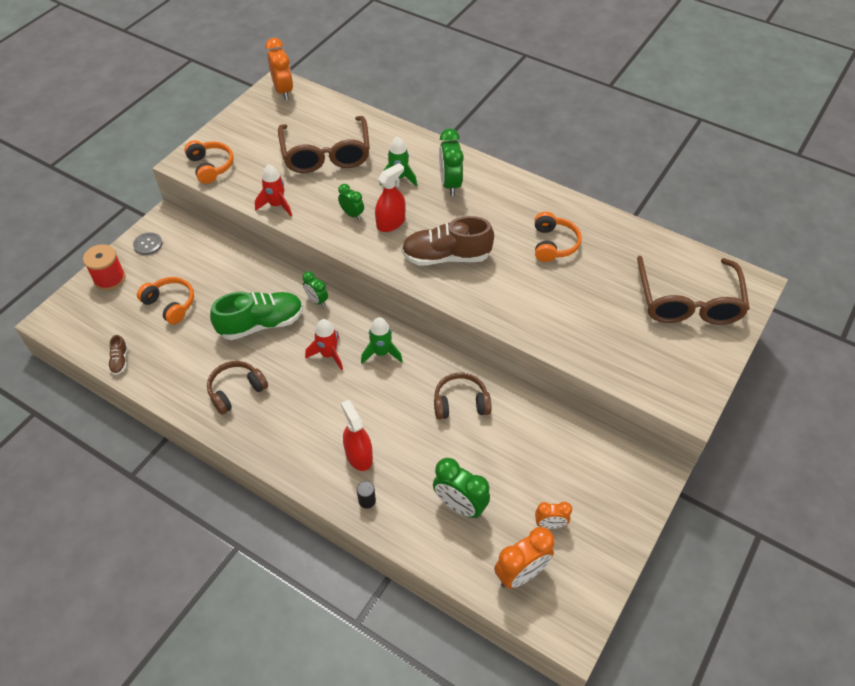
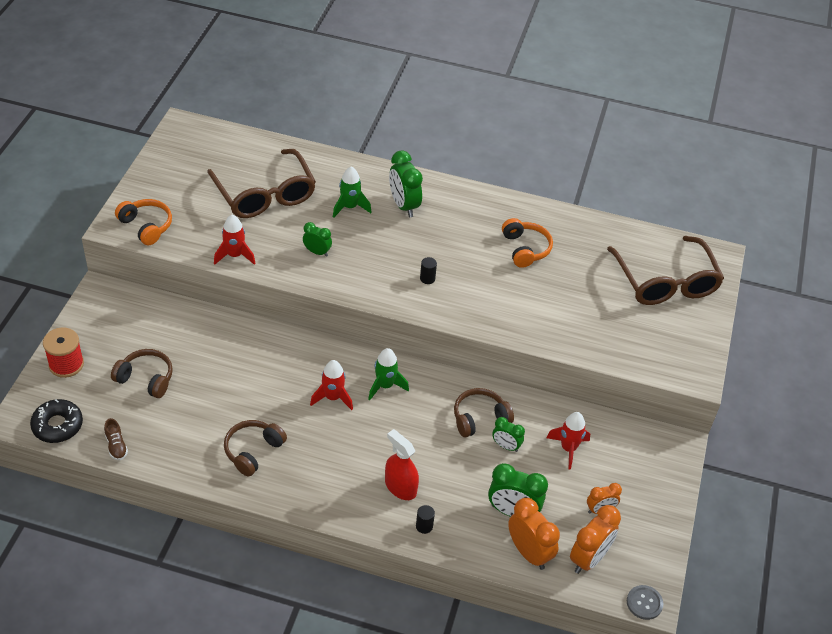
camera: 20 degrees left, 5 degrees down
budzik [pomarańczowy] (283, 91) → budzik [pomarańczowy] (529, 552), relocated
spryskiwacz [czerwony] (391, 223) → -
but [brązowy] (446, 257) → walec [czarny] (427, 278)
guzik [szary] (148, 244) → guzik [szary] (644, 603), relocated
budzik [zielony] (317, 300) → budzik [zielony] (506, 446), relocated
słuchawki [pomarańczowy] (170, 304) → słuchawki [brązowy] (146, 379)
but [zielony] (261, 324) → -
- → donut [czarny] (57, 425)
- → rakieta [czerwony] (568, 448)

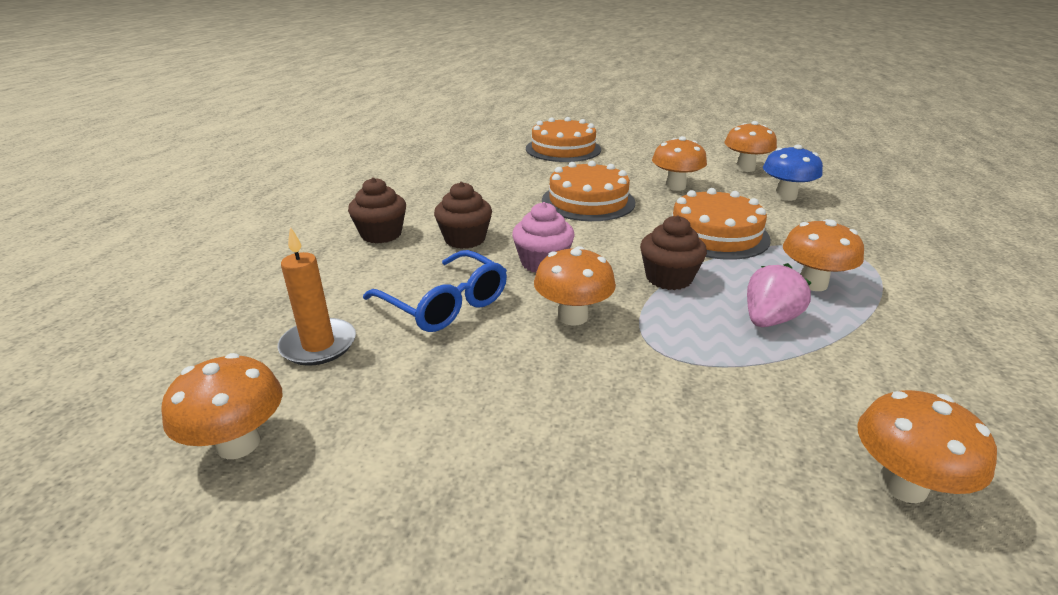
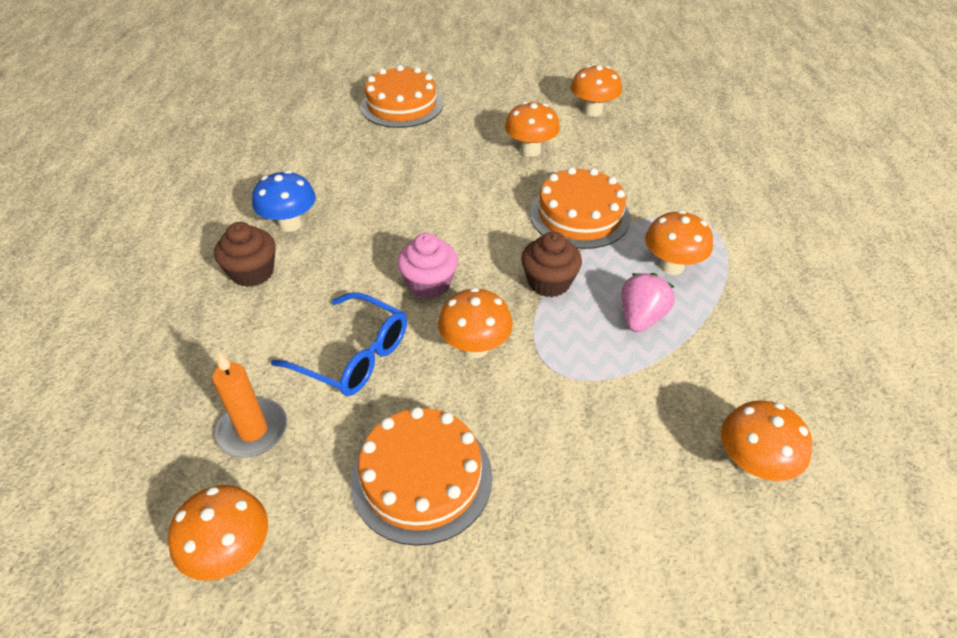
camera: 15 degrees left, 15 degrees up
grzyb [niebieski] (785, 196) → grzyb [niebieski] (290, 224), relocated
tort [pomarańczowy] (588, 201) → tort [pomarańczowy] (421, 477), relocated
muffinka [brązowy] (465, 239) → -

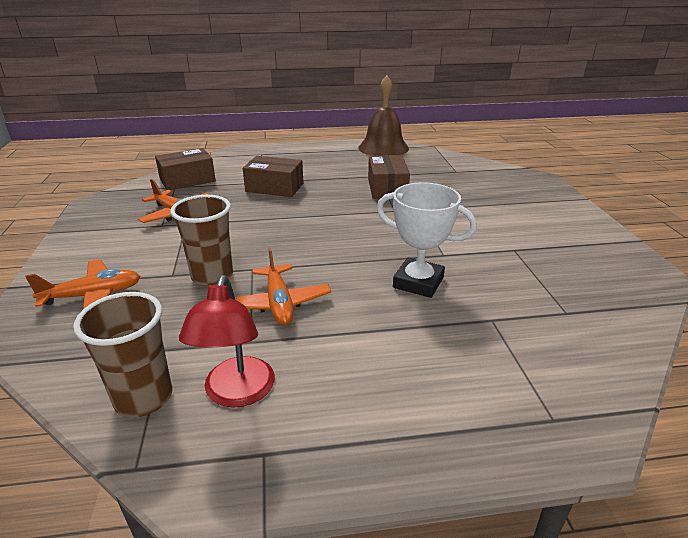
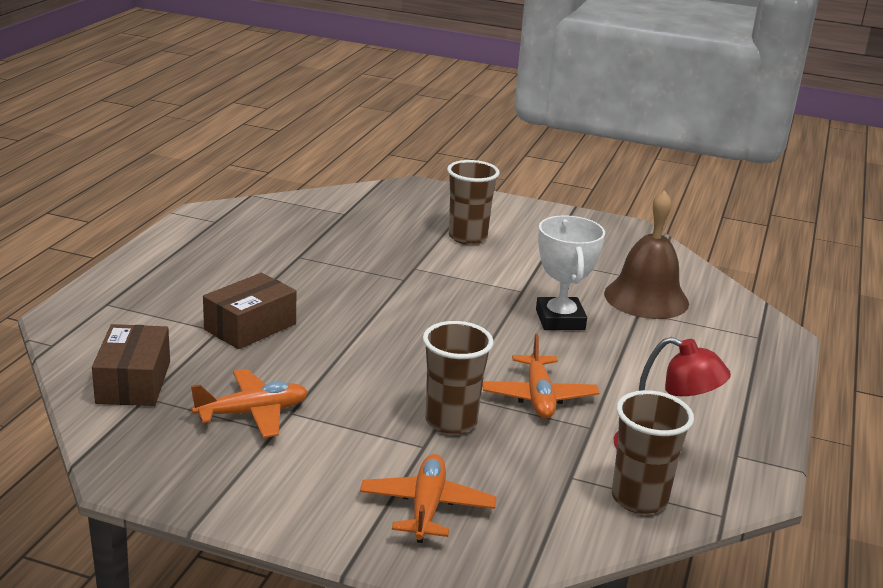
camera: 65 degrees left, 5 degrees down
dzwonek [brązowy] (383, 148) → dzwonek [brązowy] (646, 298), relocated
pudełko [brązowy] (387, 188) → -
puchar [biały] (418, 282) → puchar [biały] (560, 320), 60 degrees counterclockwise
samolot [pomarańczowy] (279, 303) → samolot [pomarańczowy] (538, 397), 75 degrees clockwise
- → szklanka [brązowy] (467, 237)

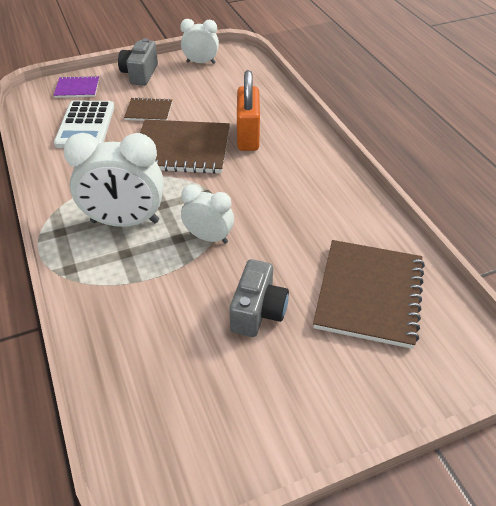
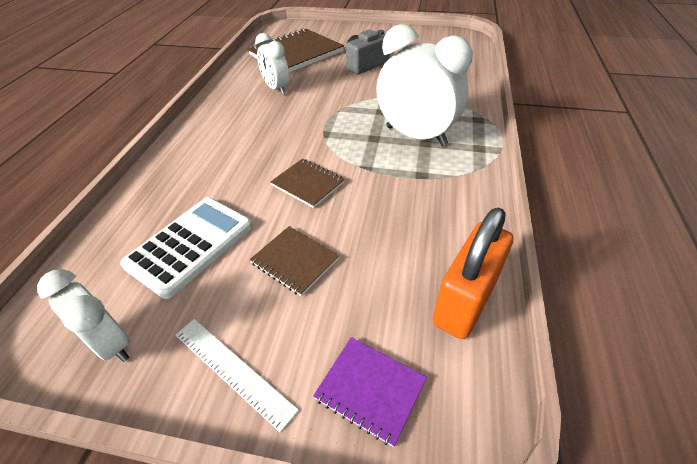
camera: 145 degrees left, 0 degrees up
aparat fotograficzny [szary] (140, 74) → linijka [biały] (233, 370)
kłódka [pomarańczowy] (248, 136) → kłódka [pomarańczowy] (465, 301), relocated
kalkulator [biały] (85, 125) → kalkulator [biały] (190, 245), relocated
zeszyt [brązowy] (182, 149) → zeszyt [brązowy] (308, 184), x0.51
budzik [biały] (209, 237) → budzik [biały] (276, 89), relocated

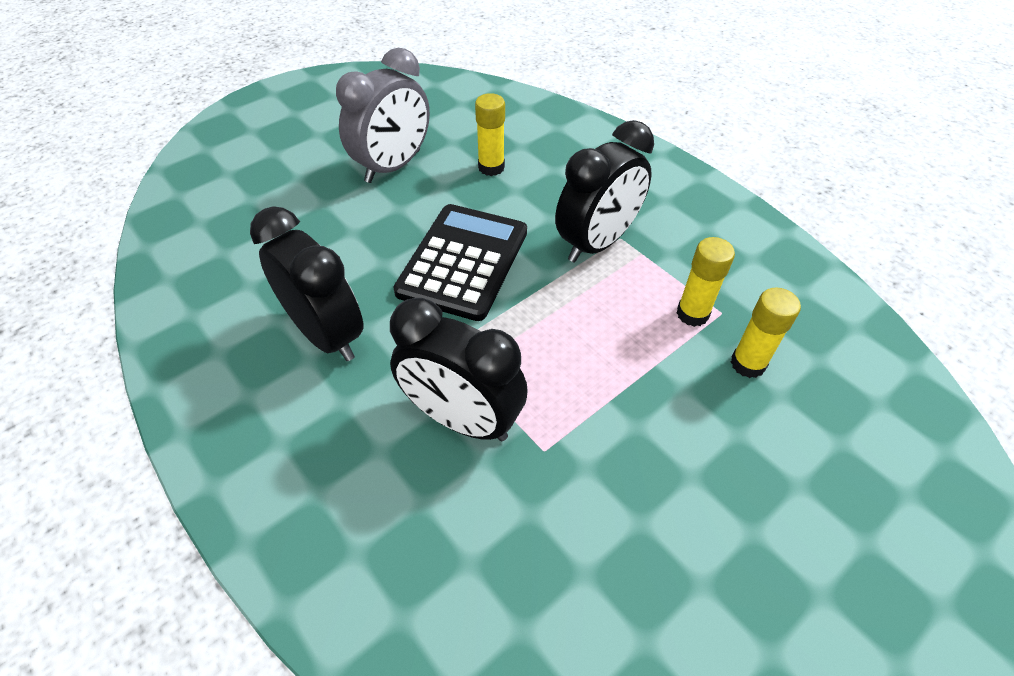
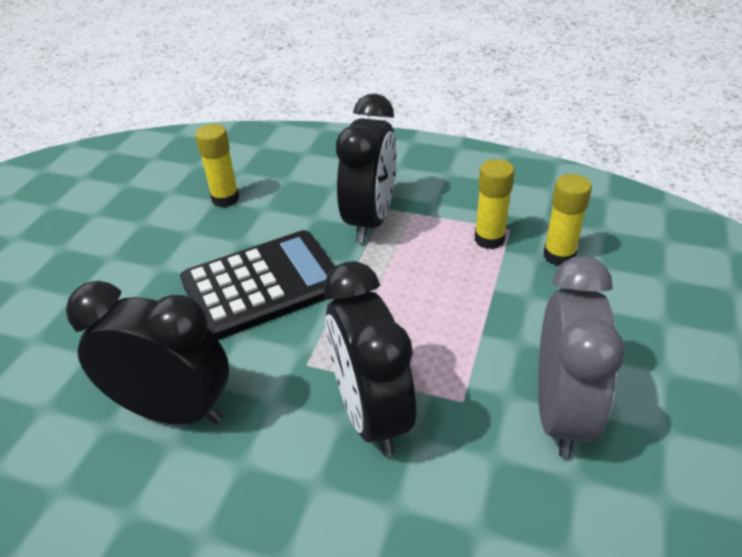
camera: 30 degrees left, 10 degrees down
budzik [szary] (393, 166) → budzik [szary] (561, 413), relocated
kalkulator [czarny] (463, 262) → kalkulator [czarny] (263, 285), 75 degrees clockwise
budzik [czarny] (462, 419) → budzik [czarny] (371, 414), 75 degrees clockwise

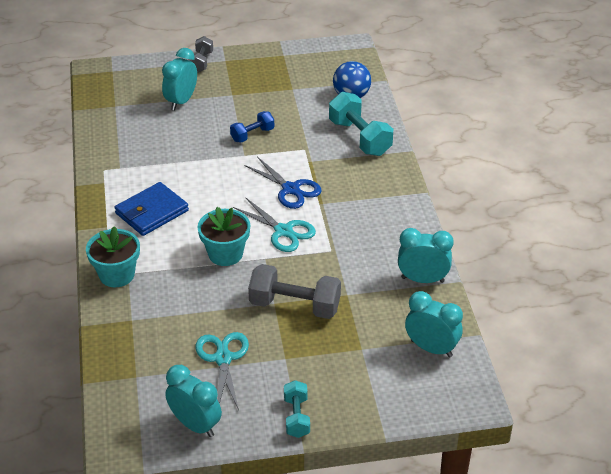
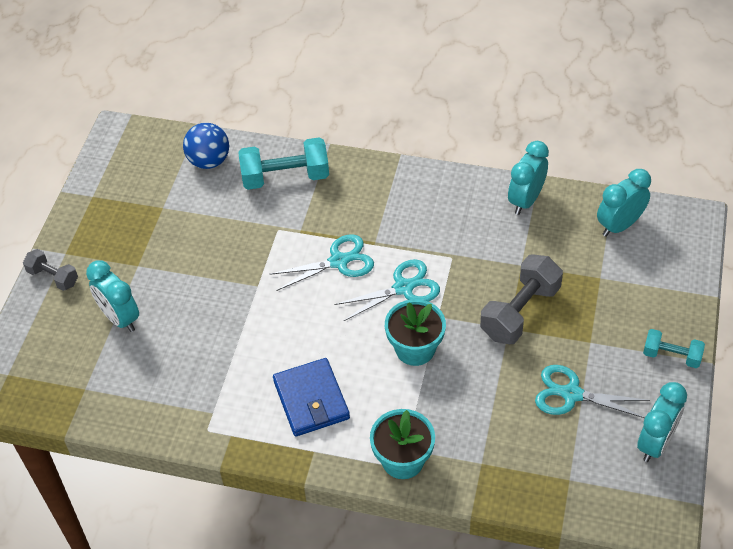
camera: 65 degrees left, 10 degrees up
hantel [niebieski] (252, 135) → -
nożyczki [niebieski] (291, 189) → nożyczki [turkusowy] (338, 261)
budzik [turkusowy] (195, 425) → budzik [turkusowy] (655, 443), 150 degrees clockwise

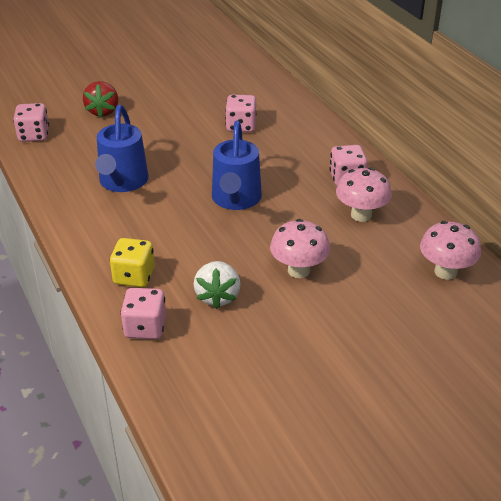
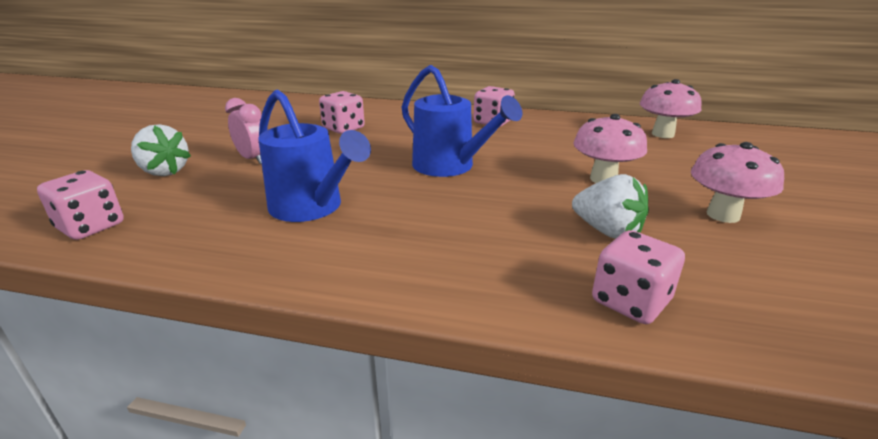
camera: 50 degrees left, 10 degrees down
truskawka [czerwony] (103, 111) → truskawka [biały] (164, 171)
grzyb [różowy] (361, 215) → grzyb [różowy] (723, 215), relocated
kostka do gry [żółty] (134, 276) → -
- → budzik [różowy] (253, 159)

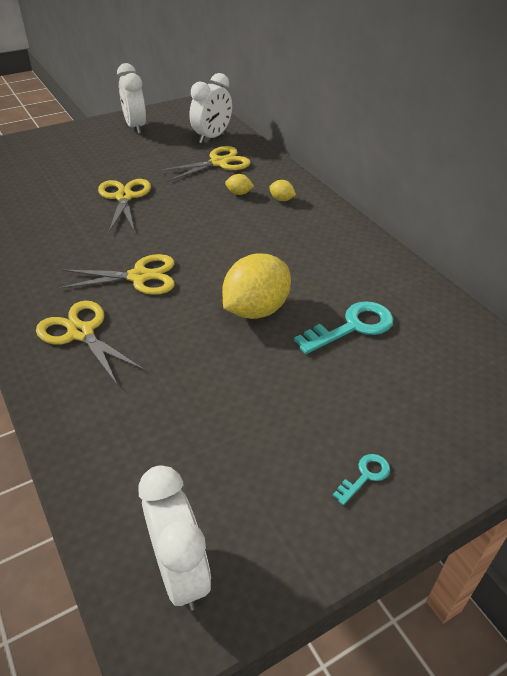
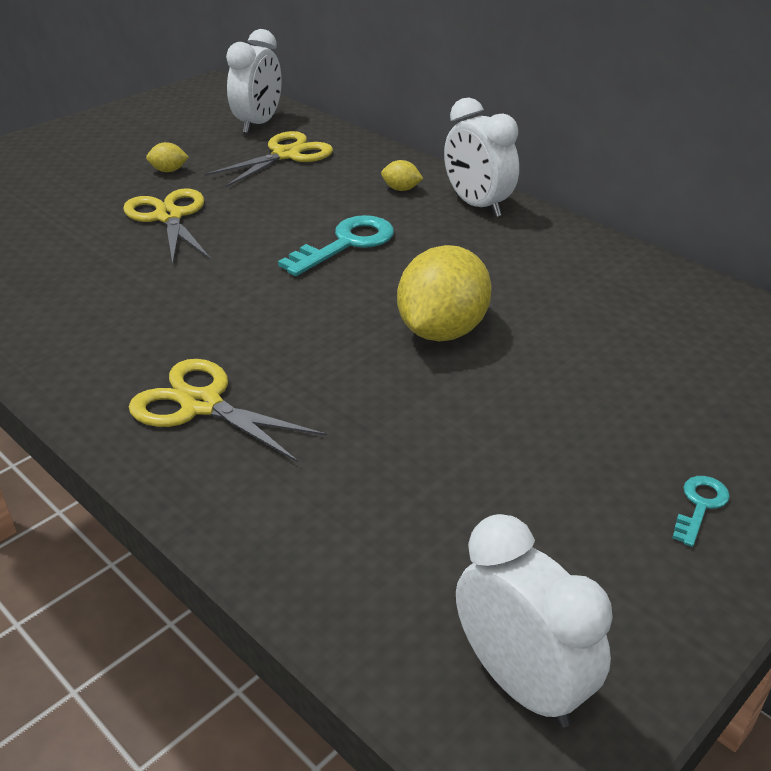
camera: 15 degrees left, 5 degrees down
budzik [biały] (135, 127) → budzik [biały] (477, 205), relocated
cytryna [żółty] (239, 193) → cytryna [żółty] (169, 170), relocated
nożyczki [żółty] (139, 277) → -
klucz [turkusowy] (352, 327) → klucz [turkusowy] (346, 244), relocated

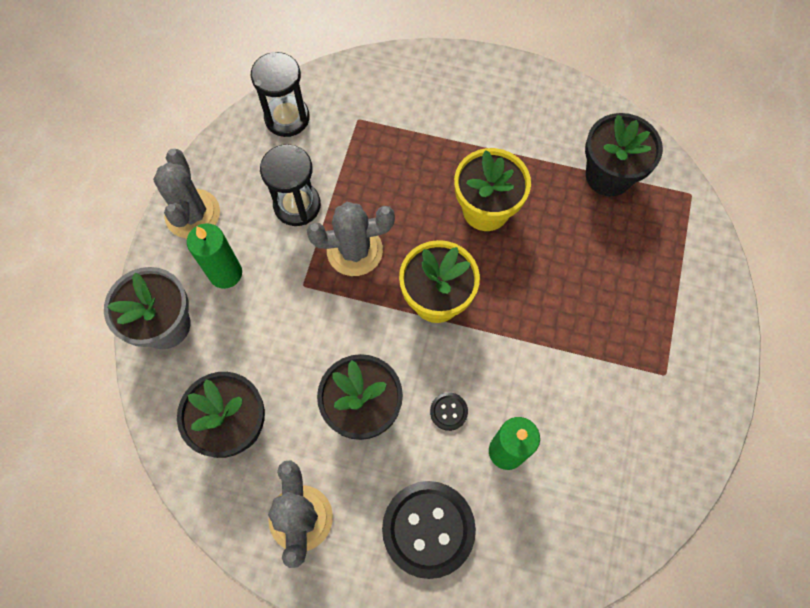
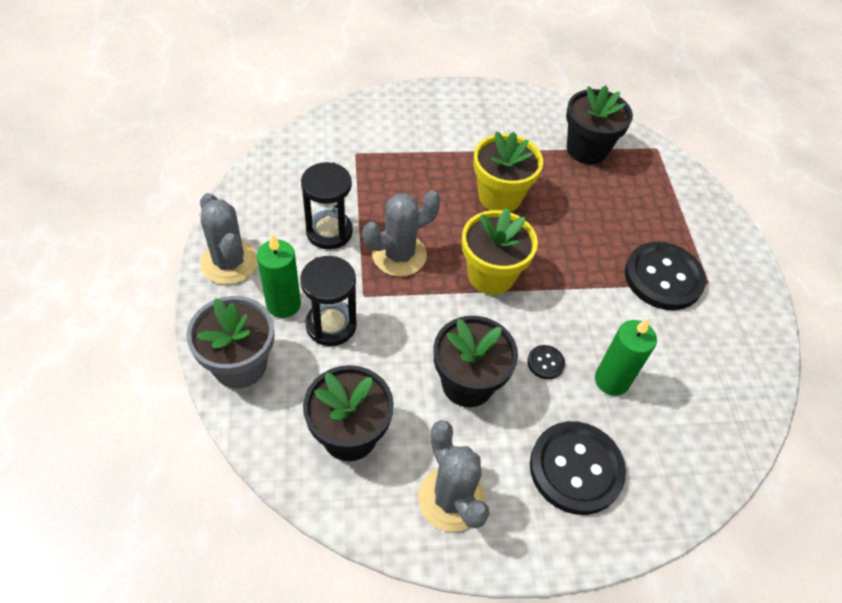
camera: 25 degrees left, 15 degrees down
klepsydra [czarny] (287, 118) → klepsydra [czarny] (331, 325), relocated
- → guzik [czarny] (663, 278)

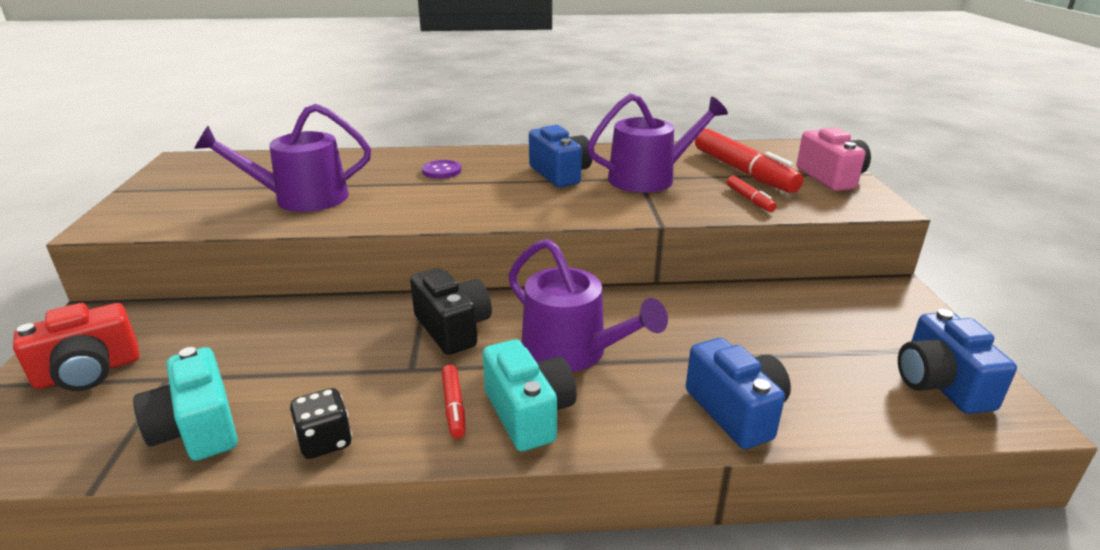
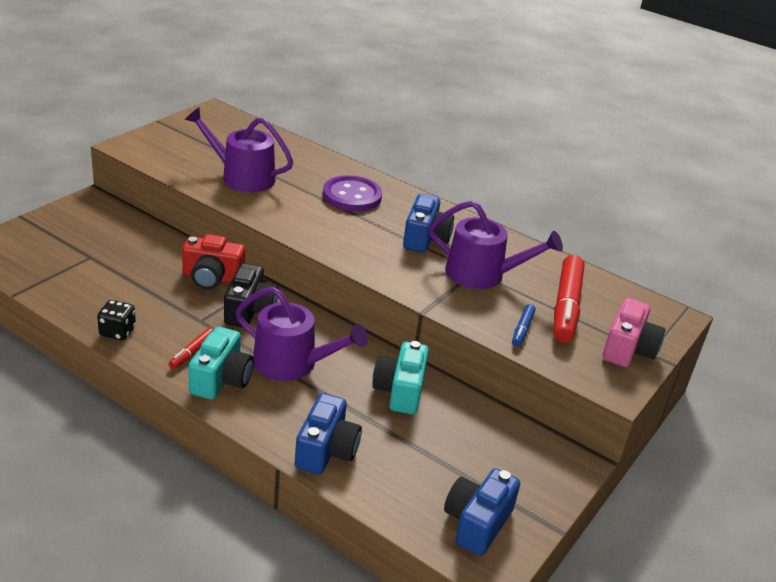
camera: 35 degrees right, 5 degrees up
guzik [fioletowy] (441, 171) → guzik [fioletowy] (352, 196), x1.83
flamaster [czerwony] (749, 199) → flamaster [niebieski] (522, 329)
konewka [fioletowy] (572, 351) → konewka [fioletowy] (292, 363), 60 degrees counterclockwise
aparat fotograficzny [czerwony] (89, 372) → aparat fotograficzny [czerwony] (212, 278), relocated
aparat fotograficzny [turkusowy] (197, 429) → aparat fotograficzny [turkusowy] (400, 391), relocated

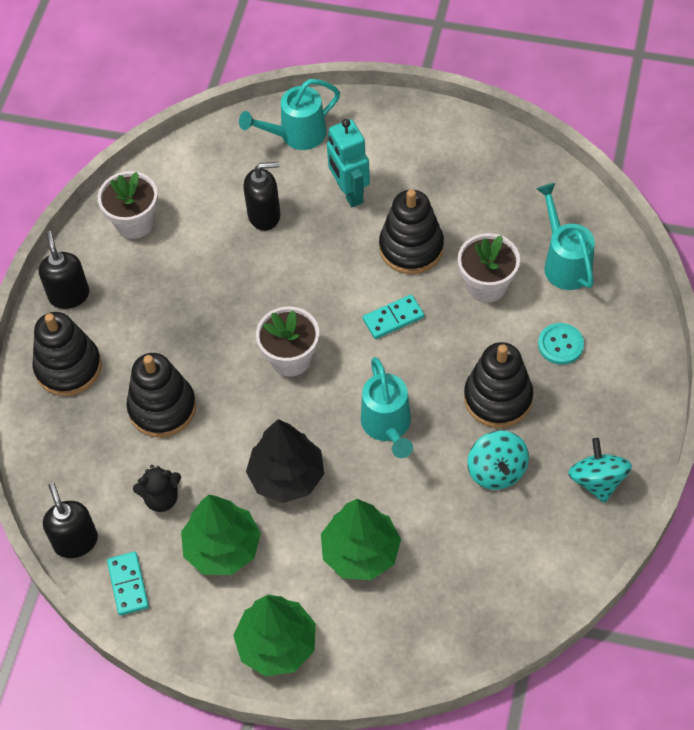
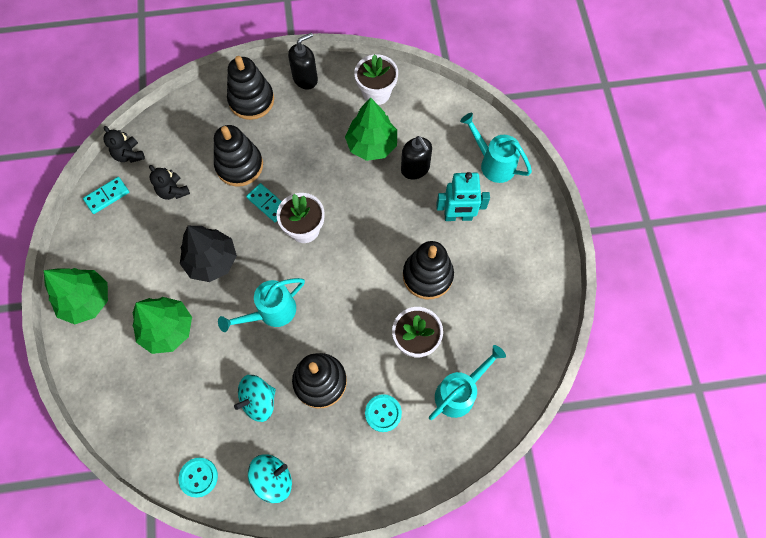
camera: 65 degrees right, 10 degrees up
robot [turkusowy] (349, 193) → robot [turkusowy] (458, 216), 135 degrees counterclockwise
kostka domina [turkusowy] (393, 318) → kostka domina [turkusowy] (268, 203), relocated
dozownik mydła [czarny] (76, 541) → miś [czarny] (129, 155)
drzewko [zielony] (222, 548) → drzewko [zielony] (371, 145), relocated
- → guzik [turkusowy] (198, 477)

